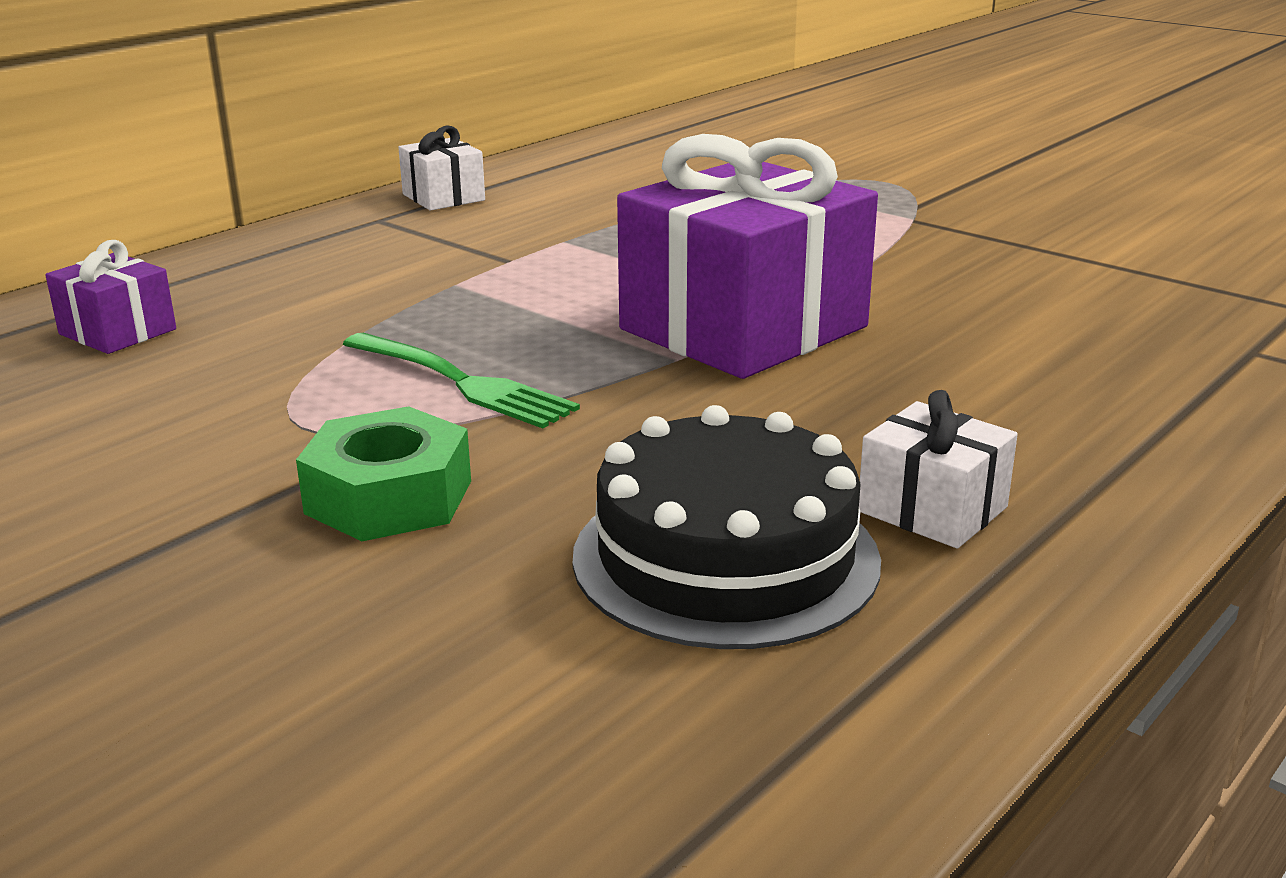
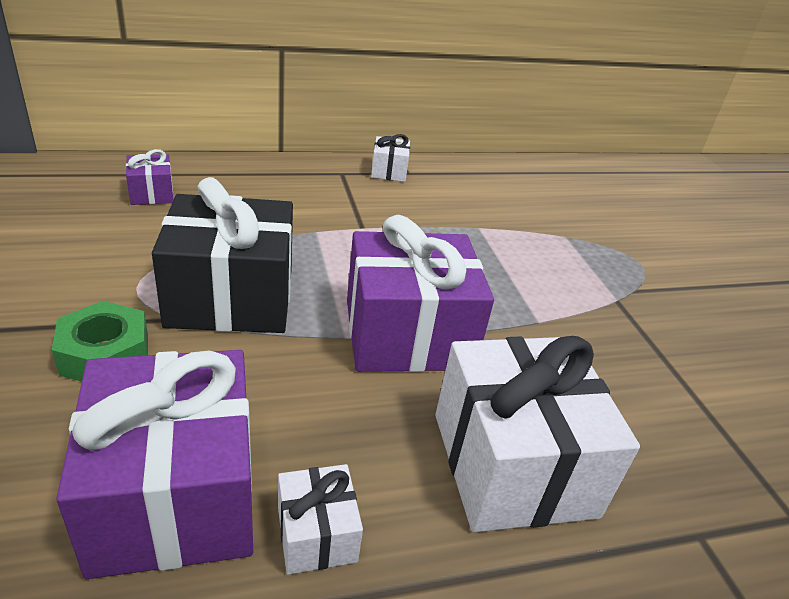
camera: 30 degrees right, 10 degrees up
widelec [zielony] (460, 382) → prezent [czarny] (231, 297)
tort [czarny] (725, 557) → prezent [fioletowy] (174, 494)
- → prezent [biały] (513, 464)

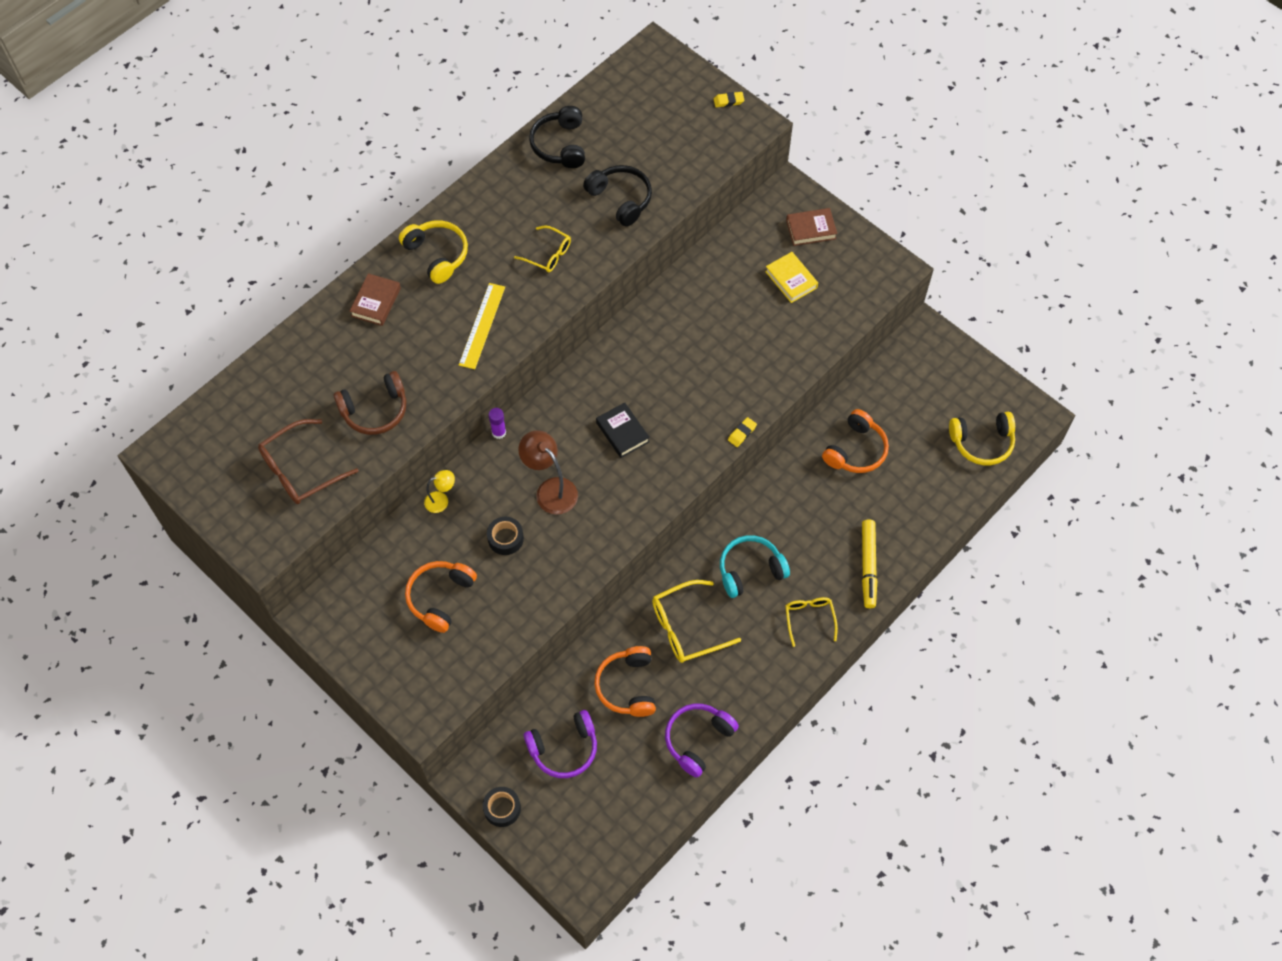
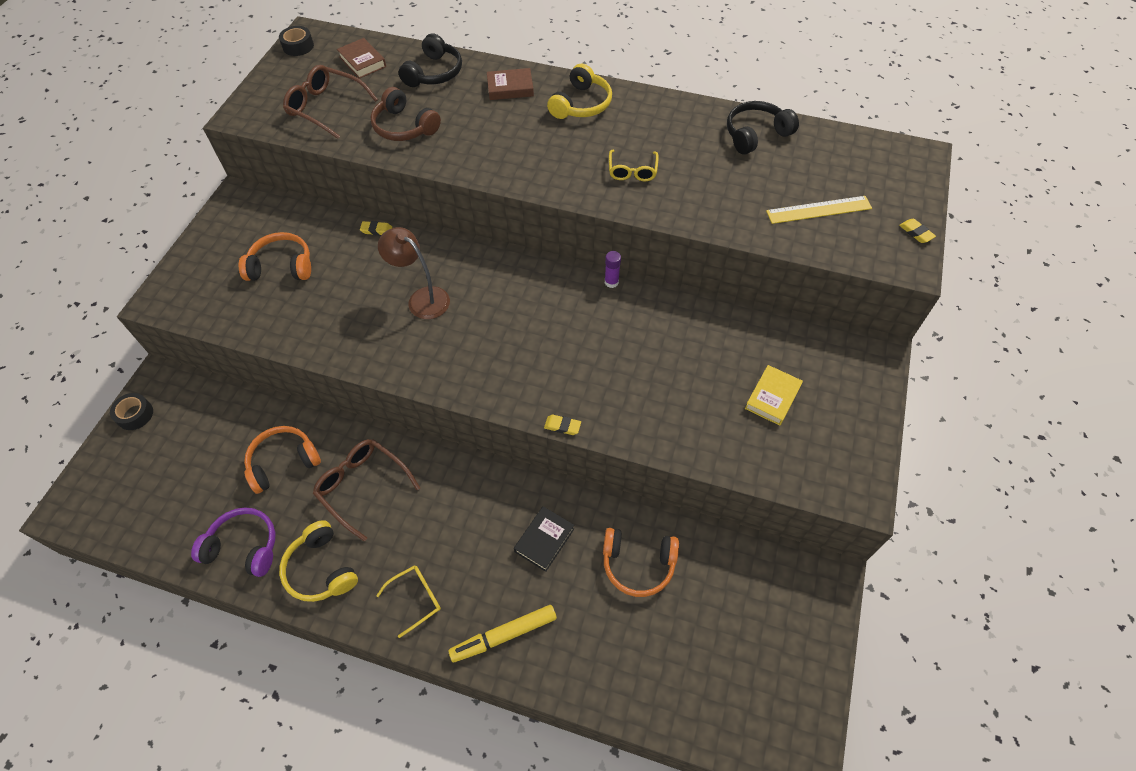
camera: 65 degrees right, 5 degrees down
słuchawki [czarny] (621, 199) → słuchawki [czarny] (434, 73), relocated
książka [brązowy] (811, 229) → książka [brązowy] (362, 62), relocated
linijka [żółty] (482, 325) → linijka [żółty] (819, 210), relocated
książka [czarny] (622, 432) → książka [czarny] (544, 540), relocated
klej w sztyfcie [fioletowy] (499, 432) → klej w sztyfcie [fioletowy] (611, 282), relocated
słuchawki [żółty] (982, 442) → słuchawki [żółty] (321, 569), relocated
lampka [brązowy] (550, 489) → lampka [brązowy] (422, 298), 75 degrees counterclockwise
lampka [żółty] (441, 500) → gumka do mazania [żółty] (376, 230)
taśma klejąca [czarny] (505, 538) → taśma klejąca [czarny] (298, 46), relocated
słuchawki [turkusowy] (750, 570) → -
okulary [żółty] (686, 627) → okulary [brązowy] (362, 486)
słuchawki [fioletowy] (564, 748) → -

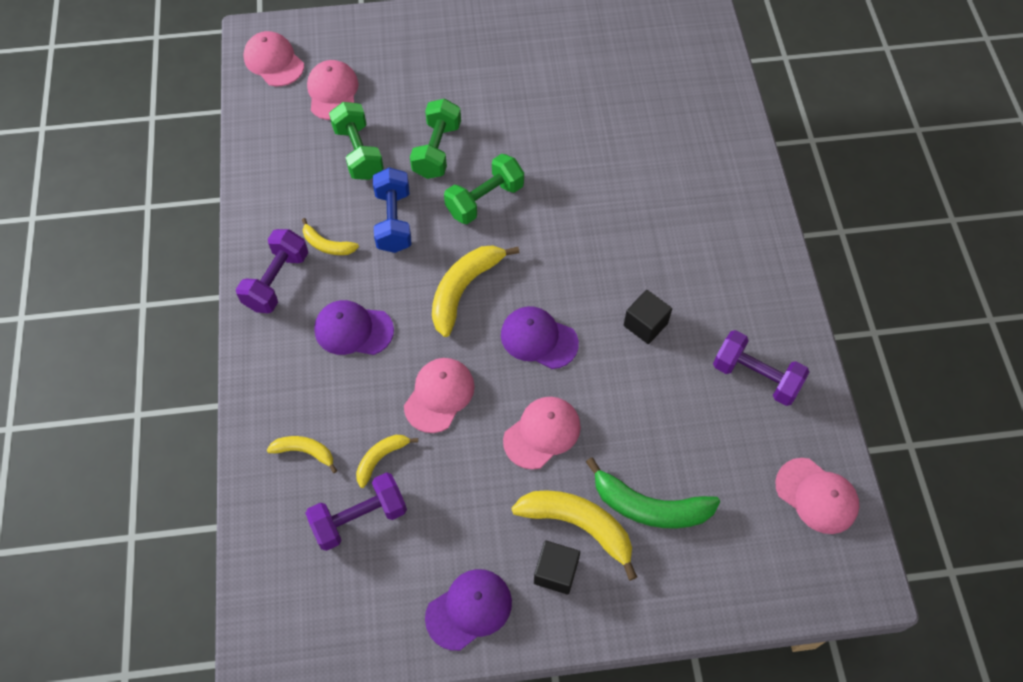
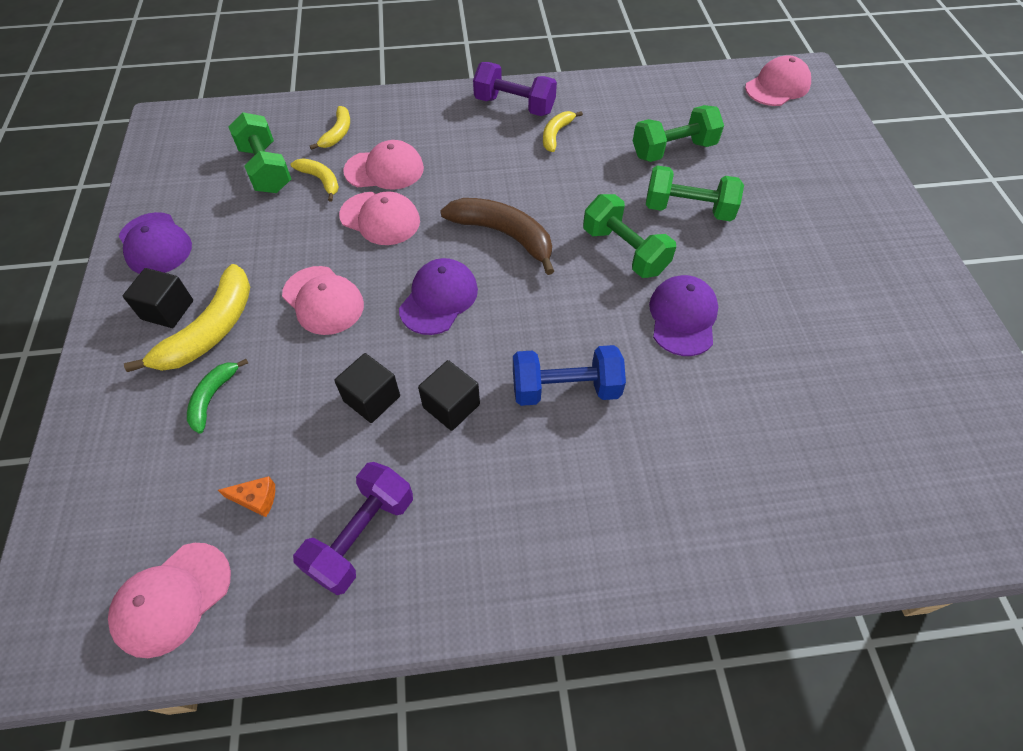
camera: 90 degrees right, 5 degrees down
czapka [różowy] (333, 92) → czapka [różowy] (384, 170), relocated
hantel [niebieski] (393, 221) → hantel [niebieski] (565, 389), relocated
banan [żółty] (463, 289) → banan [brązowy] (504, 235)
czapka [fioletowy] (353, 330) → czapka [fioletowy] (683, 317), relocated
banan [zielony] (650, 507) → banan [zielony] (212, 398), x0.56
hantel [fioletowy] (359, 518) → hantel [zielony] (266, 169)
- → sześcian [czarny] (372, 398)
- → ser [pomarańczowy] (256, 499)

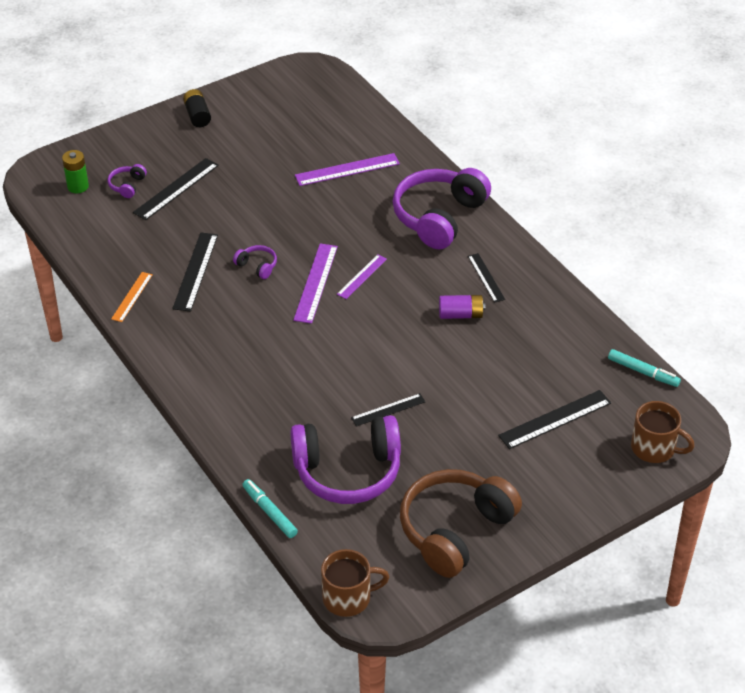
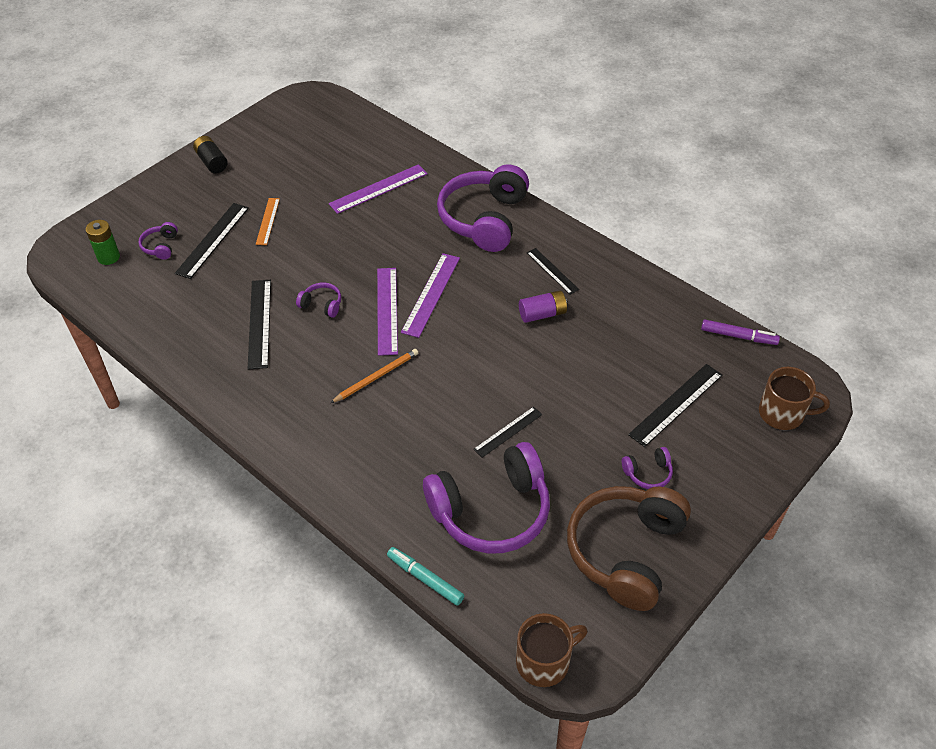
camera: 15 degrees left, 5 degrees up
linijka [fioletowy] (362, 276) → linijka [fioletowy] (431, 294), x1.59
linijka [pomarańczowy] (132, 297) → linijka [pomarańczowy] (268, 221), relocated
flamaster [turkusowy] (643, 372) → flamaster [fioletowy] (738, 336)
- → ołówek [pomarańczowy] (376, 377)
- → słuchawki [fioletowy] (648, 473)

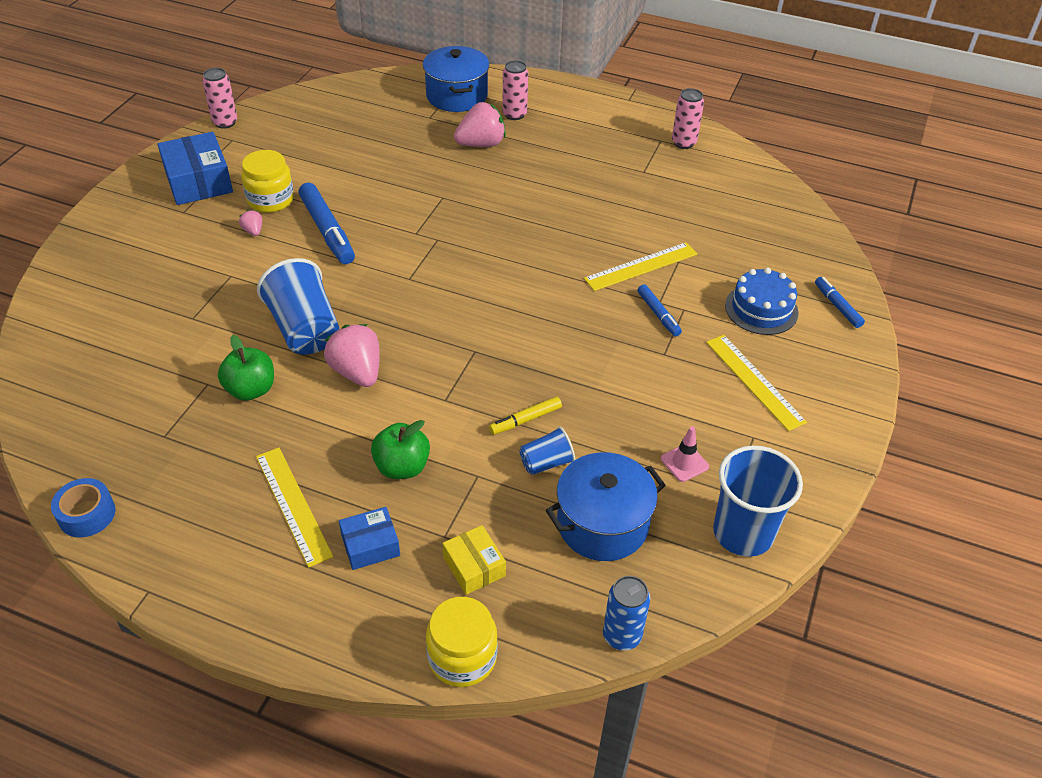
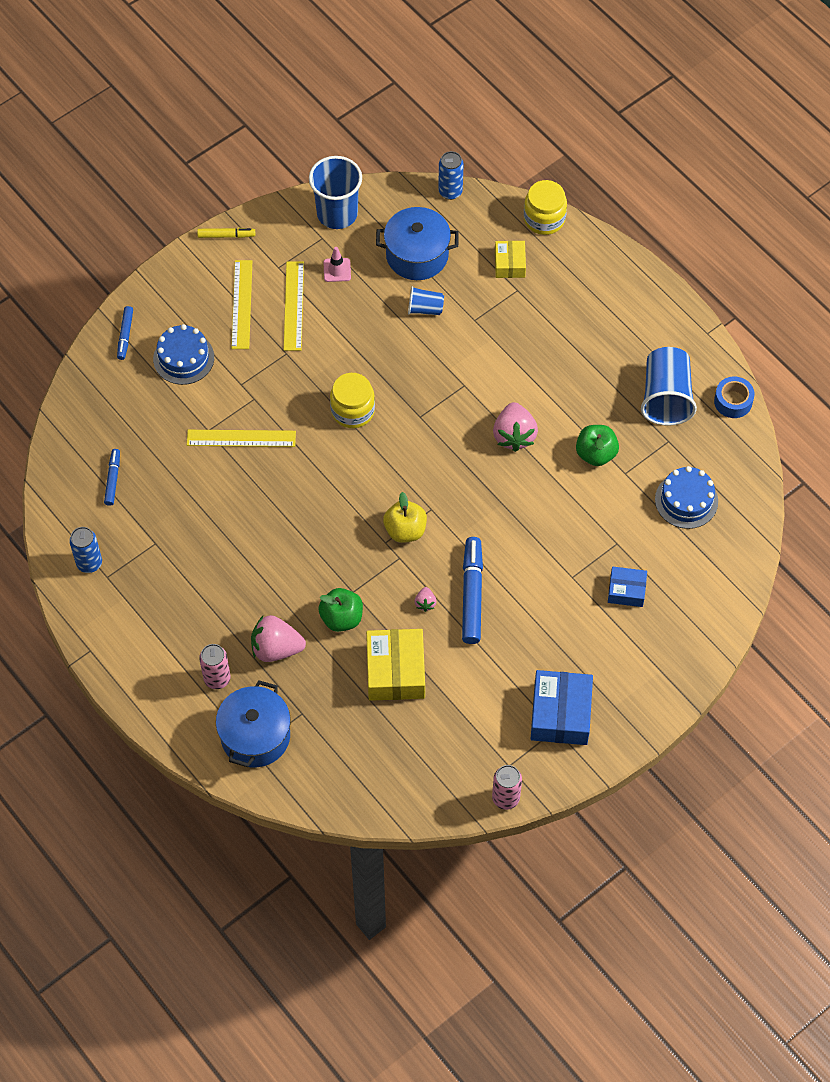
camera: 150 degrees left, 15 degrees up
puszka [różowy] (683, 143) → puszka [niebieski] (89, 563)
słoik [żółty] (270, 200) → słoik [żółty] (352, 411), relocated
truskawka [różowy] (253, 231) → truskawka [różowy] (425, 603), relocated
szklanka [niebieski] (305, 329) → szklanka [niebieski] (665, 397), relocated
flamaster [niebieski] (658, 314) → flamaster [niebieski] (113, 479), relocated
flamaster [żółty] (525, 420) → flamaster [żółty] (226, 235), relocated
jabłko [zielony] (402, 467) → jabłko [zielony] (341, 618), relocated
linijka [żółty] (293, 505) → linijka [żółty] (293, 306), relocated
pudełko [niebieski] (370, 545) → pudełko [niebieski] (626, 590), relocated
- → tort [niebieski] (686, 500)
- → jabłko [żółty] (405, 530)
- → pudełko [żółty] (395, 671)

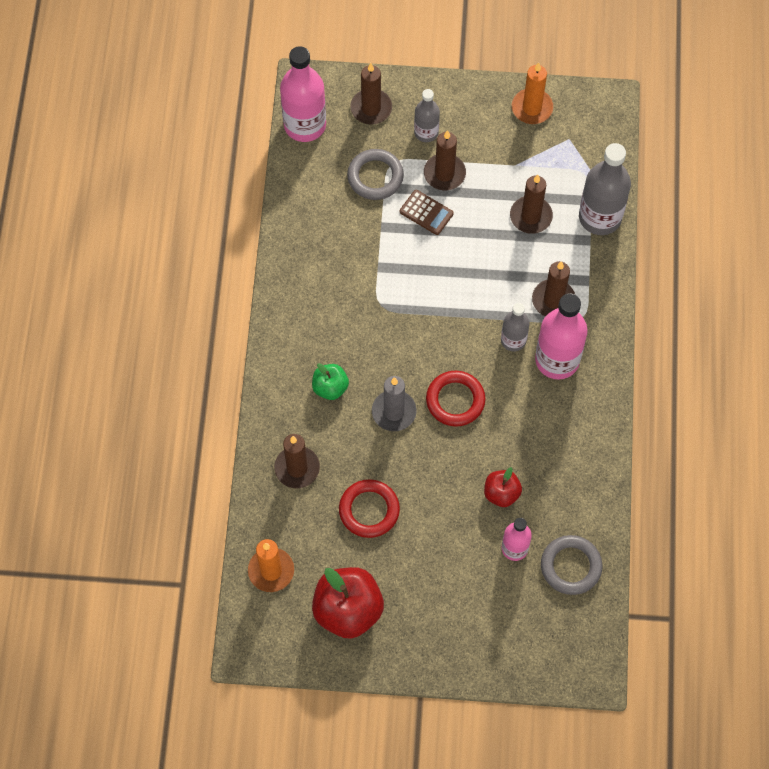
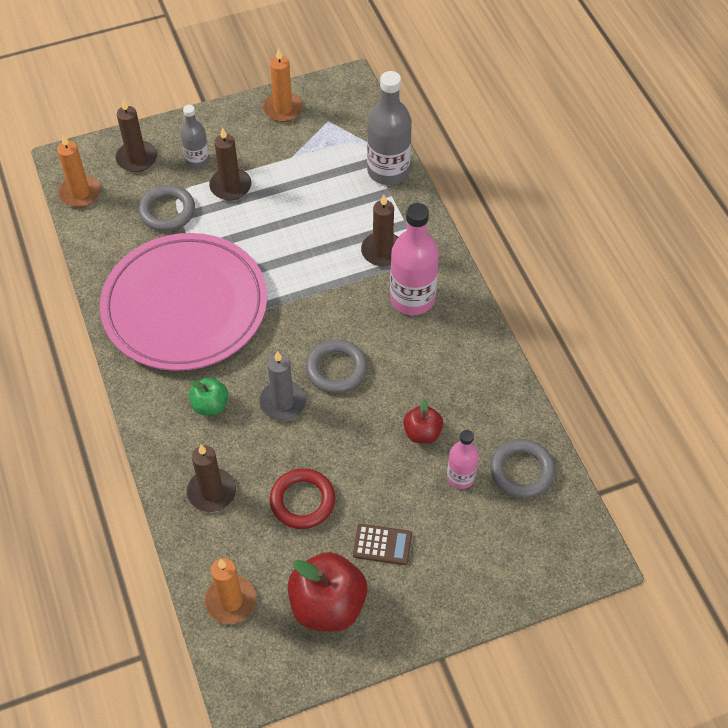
camera: 25 degrees left, 10 degrees down
butelka [różowy] (305, 125) → świeca [pomarańczowy] (80, 193)
świeca [brązowy] (531, 216) → -
kalkulator [brązowy] (426, 213) → kalkulator [brązowy] (382, 545), relocated
butelka [szary] (513, 340) → -
pierścień [czerwony] (455, 400) → pierścień [szary] (336, 369)
- → talerz [różowy] (185, 306)

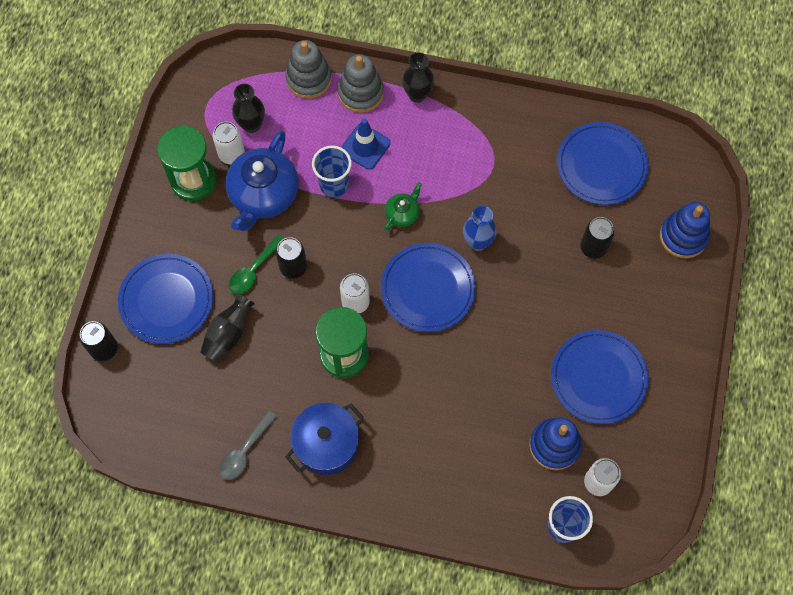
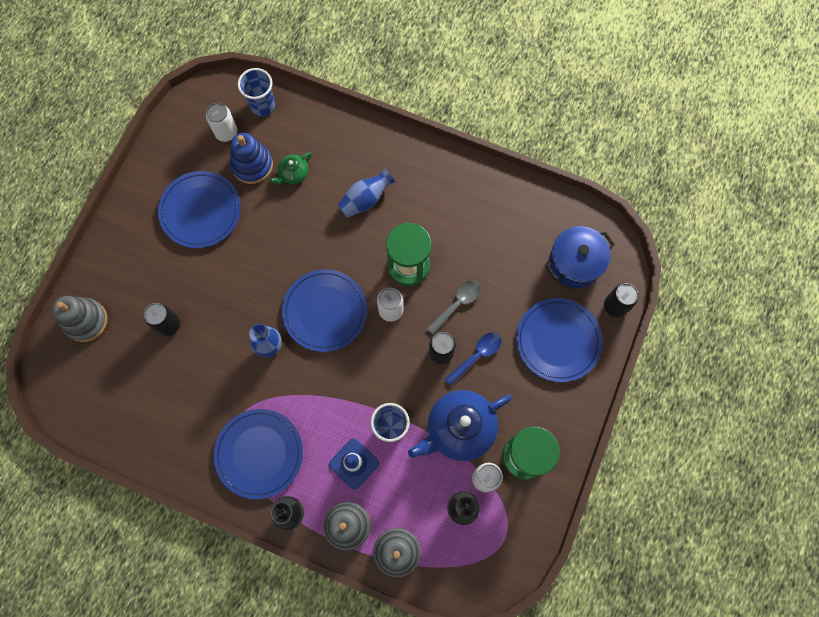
camera: 170 degrees left, 5 degrees up
talerz [niebieski] (601, 165) → talerz [niebieski] (259, 454), relocated
imbryk [niebieski] (263, 195) → imbryk [niebieski] (459, 429), 150 degrees counterclockwise
imbryk [zielony] (402, 213) → imbryk [zielony] (293, 174), relocated
zabawka nakładanka [niebieski] (683, 236) → zabawka nakładanka [szary] (86, 321)
łyżka [zielony] (254, 270) → łyżka [niebieski] (477, 355)
wazon [czarny] (228, 334) → -
garnek [niebieski] (326, 444) → garnek [niebieski] (574, 263), relocated
łyżka [szary] (244, 451) → łyżka [szary] (457, 304), relocated
- → wazon [niebieski] (365, 199)

